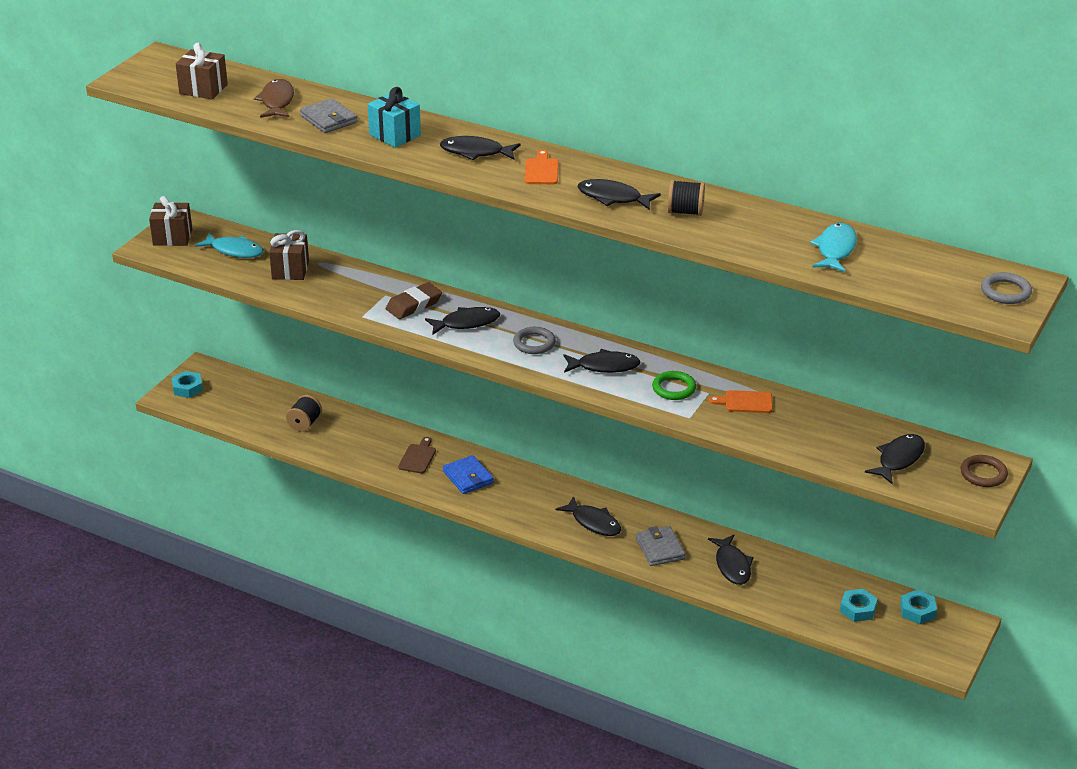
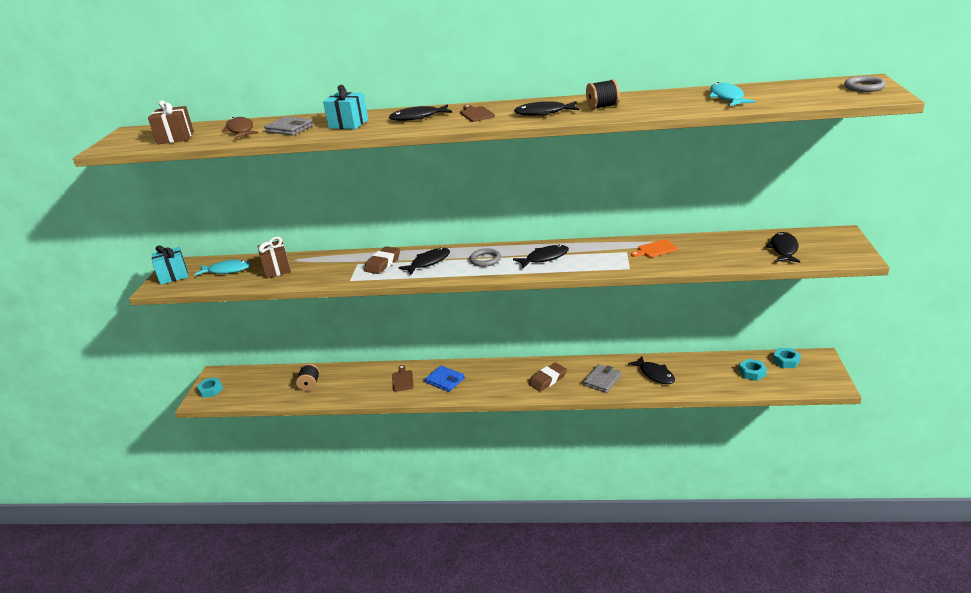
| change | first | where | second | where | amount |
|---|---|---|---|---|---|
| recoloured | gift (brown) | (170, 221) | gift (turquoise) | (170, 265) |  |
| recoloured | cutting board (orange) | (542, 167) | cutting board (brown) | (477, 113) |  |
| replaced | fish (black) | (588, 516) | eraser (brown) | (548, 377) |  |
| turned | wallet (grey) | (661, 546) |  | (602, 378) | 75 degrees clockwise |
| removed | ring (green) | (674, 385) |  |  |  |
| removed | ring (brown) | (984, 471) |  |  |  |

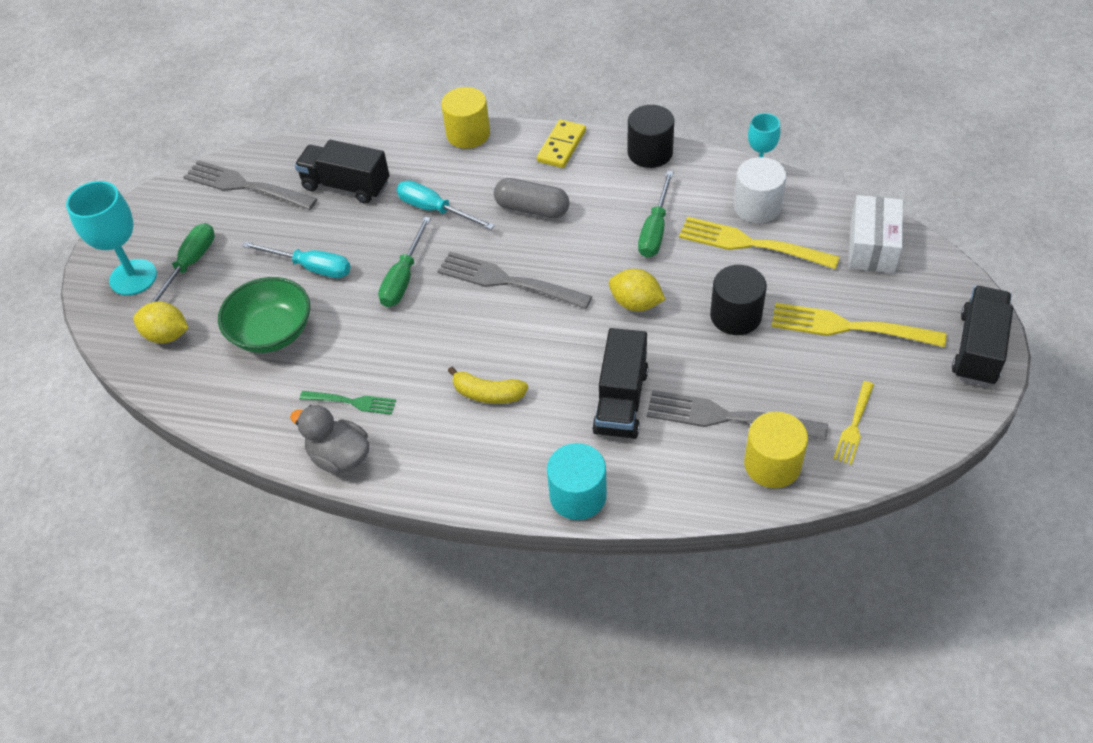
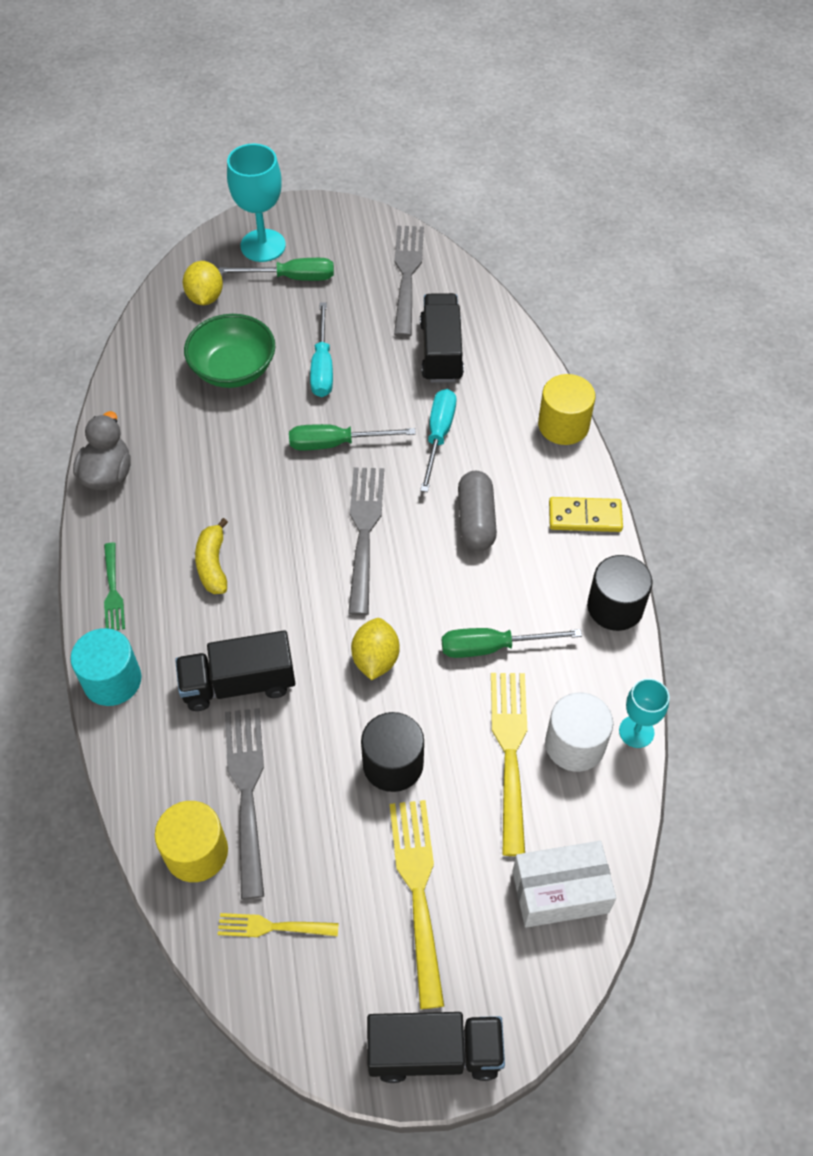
| change | first | where | second | where | amount |
|---|---|---|---|---|---|
| moved | fork (green) | (347, 403) |  | (114, 586) |  |

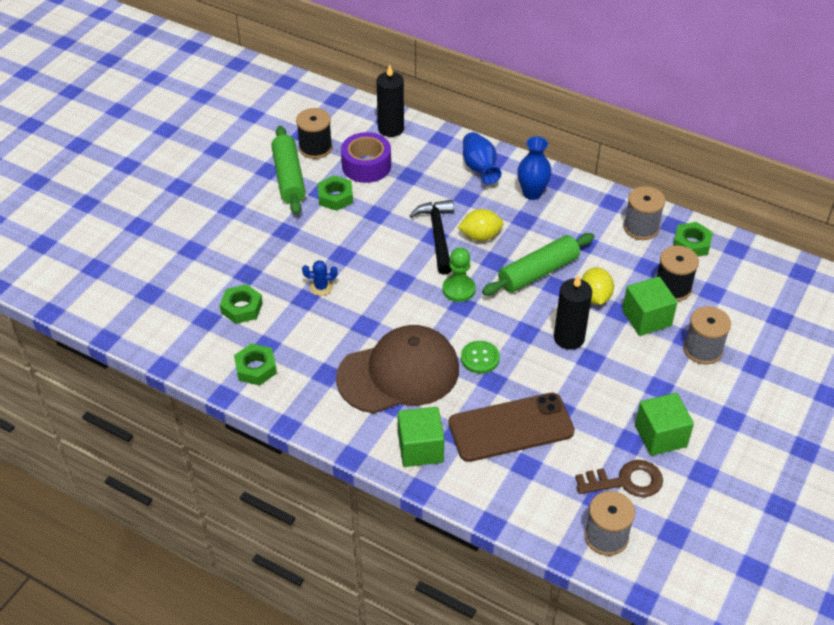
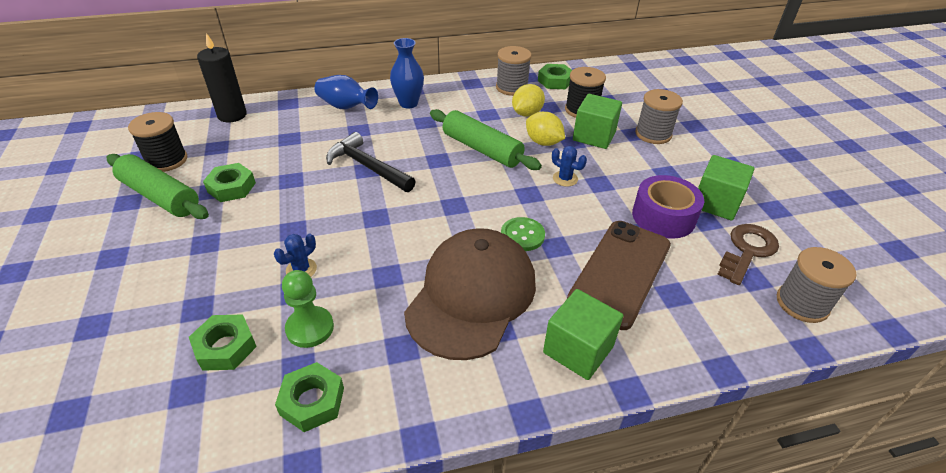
| change | first | where | second | where | amount |
|---|---|---|---|---|---|
| moved | tape (purple) | (366, 157) |  | (668, 207) |  |
| moved | pawn (green) | (459, 274) |  | (308, 309) |  |
| moved | lemon (yellow) | (481, 225) |  | (528, 100) |  |
| turned | rolling pin (green) | (538, 264) |  | (486, 139) | 60 degrees counterclockwise |
| replaced | candle (black) | (573, 312) | cactus (blue) | (569, 166) |  |

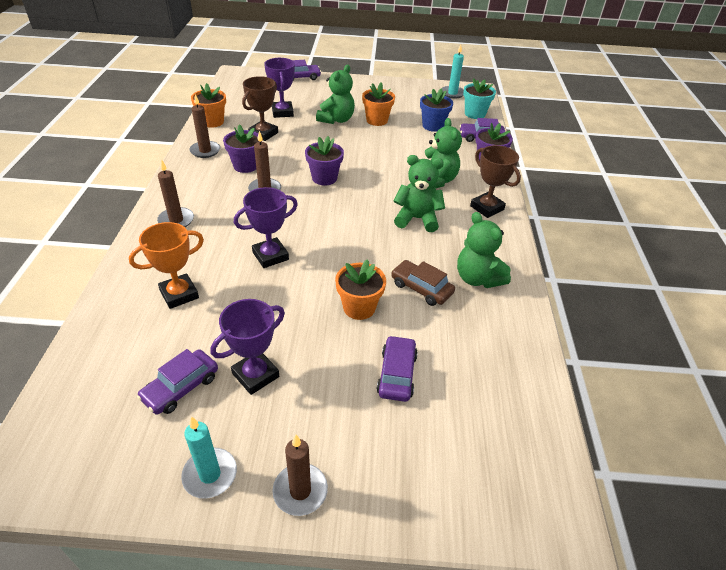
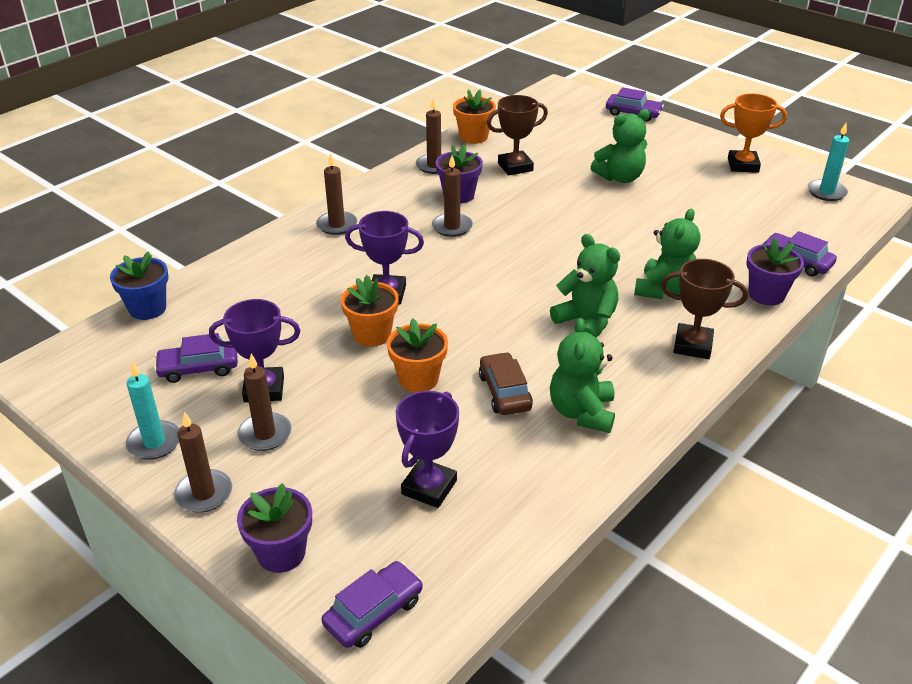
| change | first | where | second | where | amount |
|---|---|---|---|---|---|
| moved | trophy (orange) | (166, 265) |  | (753, 133) |  |
| moved | trophy (purple) | (279, 88) |  | (427, 449) |  |
| moved | flower pot (purple) | (324, 160) |  | (274, 528) |  |
| moved | flower pot (orange) | (378, 104) |  | (370, 311) |  |
| moved | car (purple) | (397, 368) |  | (372, 604) |  |
| moved | flower pot (blue) | (436, 110) |  | (139, 285) |  |
| removed | flower pot (turquoise) | (479, 98) |  |  |  |
| turned | trophy (brown) | (495, 181) |  | (704, 309) | 75 degrees counterclockwise |
| added |  |  | candle (brown) | (264, 402) |  |

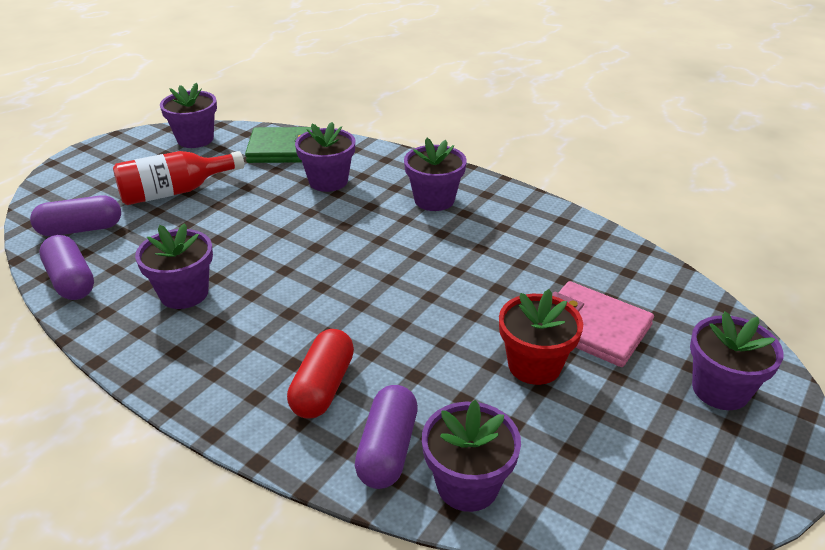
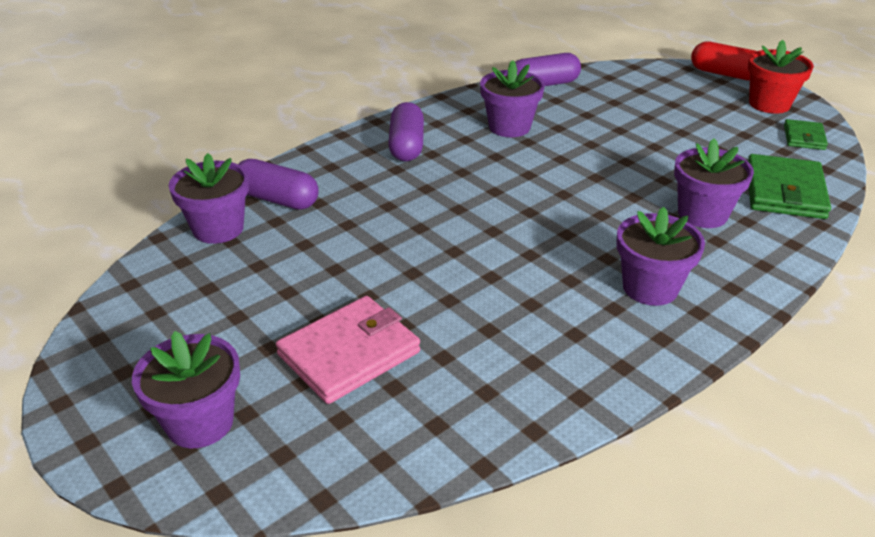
| change | first | where | second | where | amount |
|---|---|---|---|---|---|
| moved | capsule (purple) | (75, 215) |  | (406, 132) |  |
| removed | bottle (red) | (178, 178) |  |  |  |
| replaced | flower pot (purple) | (188, 115) | wallet (green) | (806, 134) |  |
| moved | capsule (red) | (320, 374) |  | (724, 61) |  |
| moved | flower pot (red) | (541, 337) |  | (781, 77) |  |

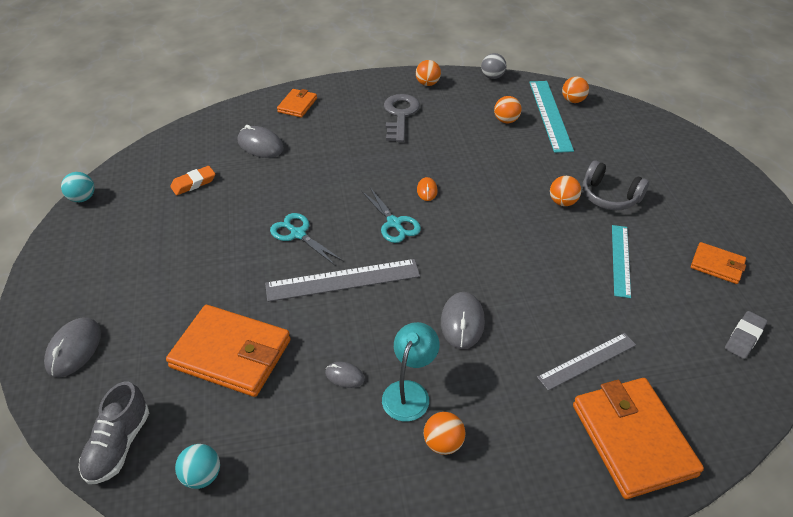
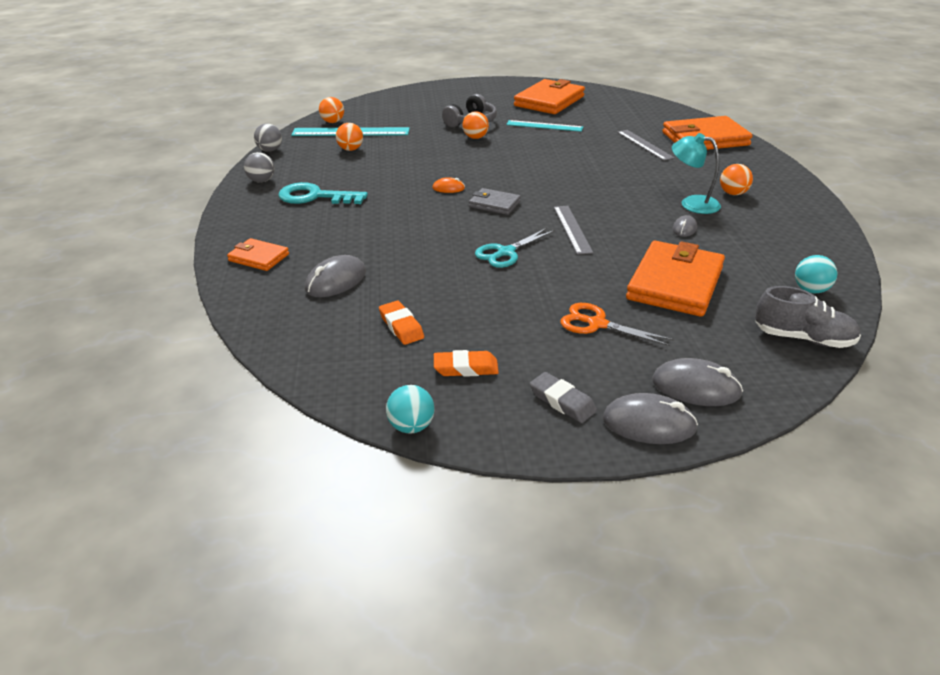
| change | first | where | second | where | amount |
|---|---|---|---|---|---|
| resized | ruler (grey) | (342, 280) |  | (573, 230) | x0.66 |
| replaced | scissors (turquoise) | (391, 215) | wallet (grey) | (495, 201) |  |
| recoloured | key (grey) | (402, 118) | key (turquoise) | (323, 193) |  |
| recoloured | ball (orange) | (428, 73) | ball (grey) | (259, 167) |  |
| moved | mouse (grey) | (463, 320) |  | (650, 418) |  |
| resized | wallet (orange) | (718, 263) |  | (549, 96) | x1.92 |
| moved | eraser (grey) | (746, 335) |  | (563, 397) |  |
| added |  |  | eraser (orange) | (466, 363) |  |
| added |  |  | scissors (orange) | (617, 324) |  |

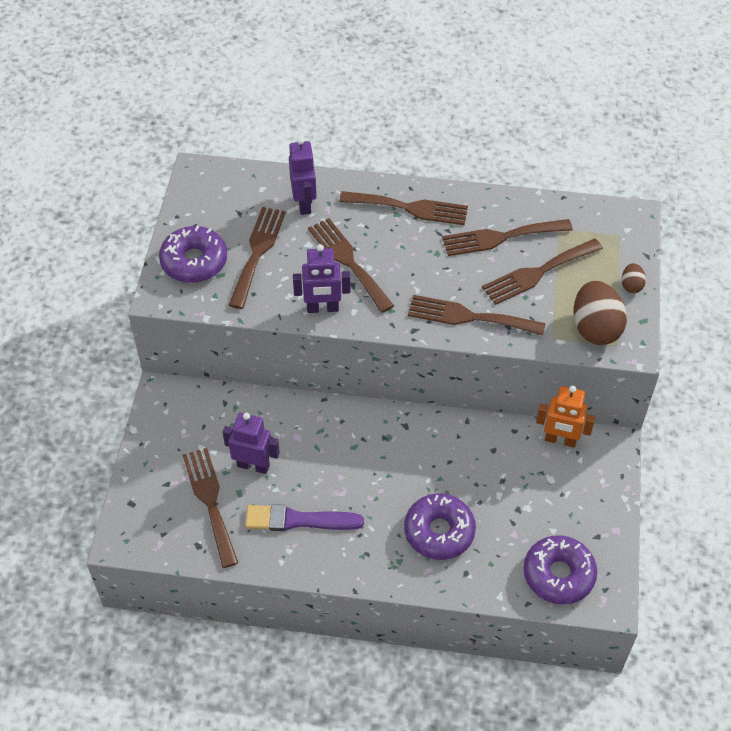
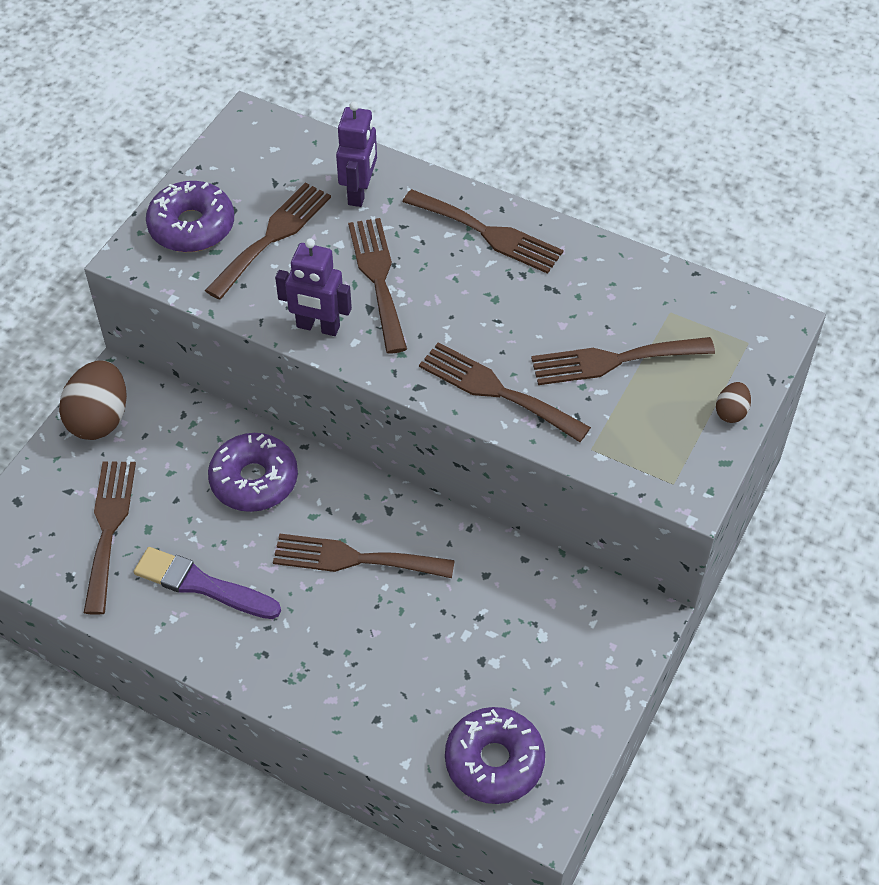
| change | first | where | second | where | amount |
|---|---|---|---|---|---|
| removed | robot (purple) | (251, 443) |  |  |  |
| moved | donut (purple) | (440, 526) |  | (253, 472) |  |
| moved | fork (brown) | (507, 237) |  | (364, 556) |  |
| removed | robot (orange) | (565, 417) |  |  |  |
| moved | egg (brown) | (600, 313) |  | (93, 400) |  |

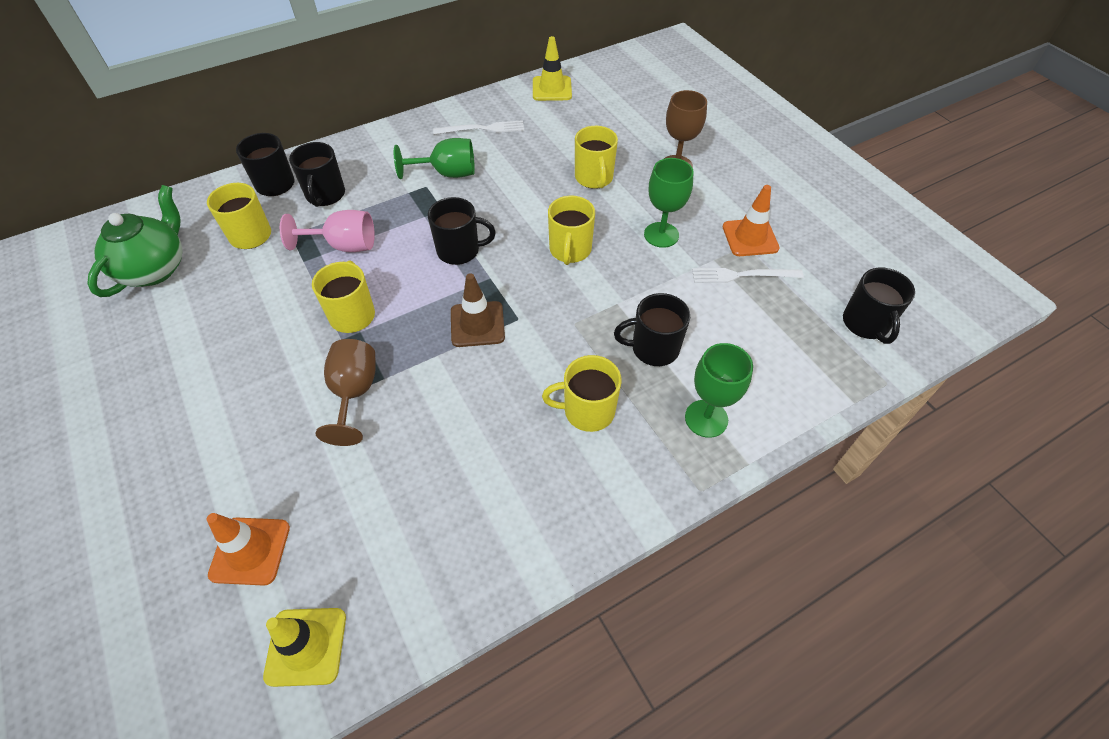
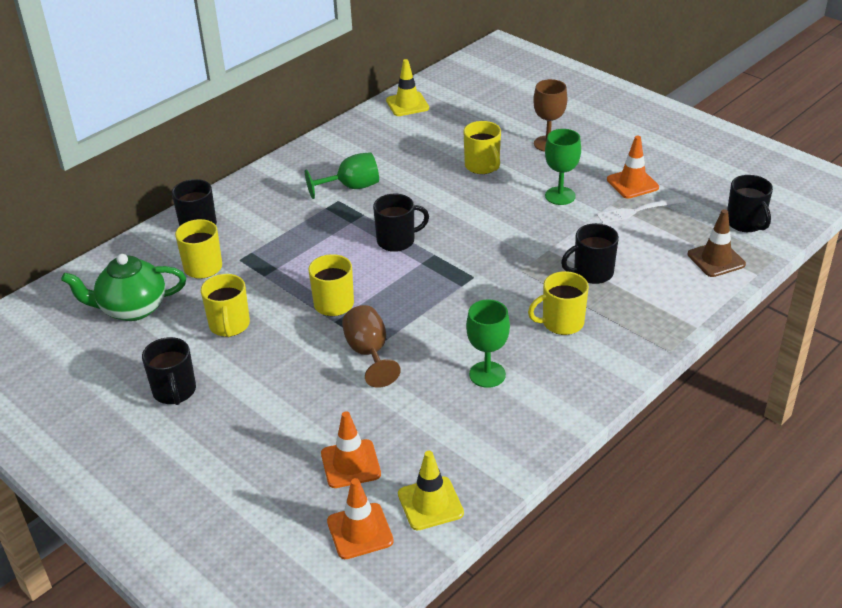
| change | first | where | second | where | amount |
|---|---|---|---|---|---|
| turned | teapot (green) | (135, 241) |  | (123, 287) | 105 degrees counterclockwise |
| removed | goblet (pink) | (327, 231) |  |  |  |
| moved | mug (black) | (317, 174) |  | (169, 371) |  |
| removed | fork (white) | (478, 127) |  |  |  |
| moved | traffic cone (brown) | (478, 310) |  | (717, 243) |  |
| moved | mug (yellow) | (571, 230) |  | (225, 305) |  |
| moved | goblet (green) | (719, 390) |  | (488, 343) |  |
| added |  |  | traffic cone (orange) | (360, 518) |  |

